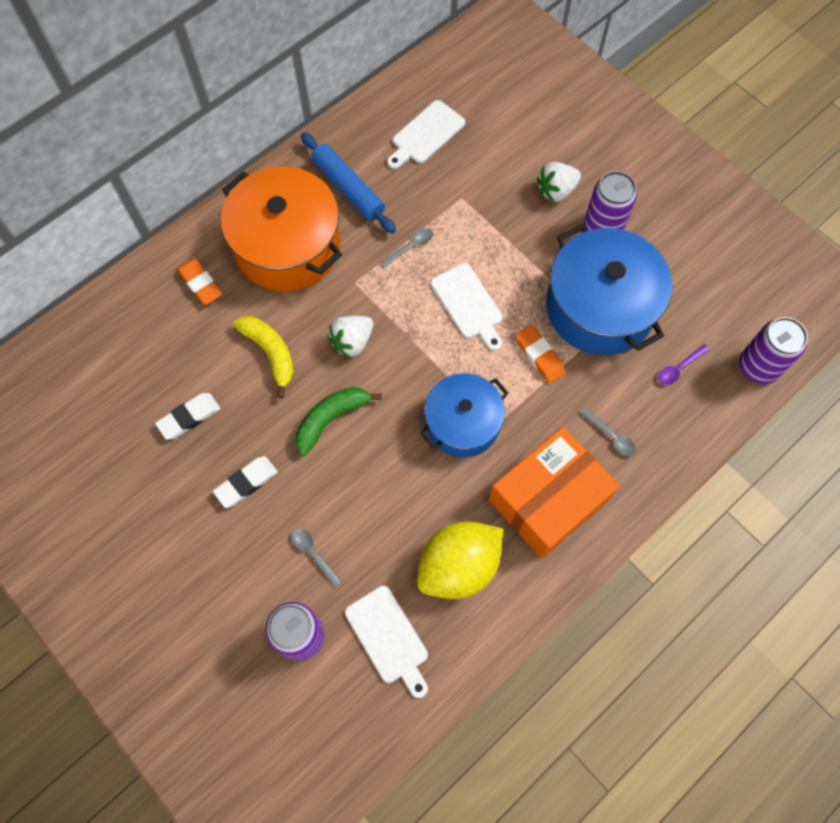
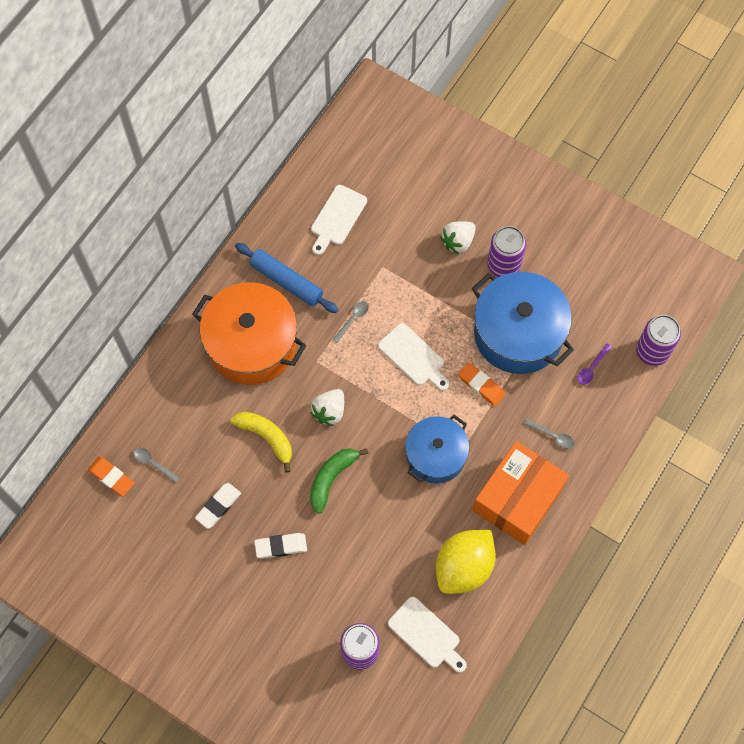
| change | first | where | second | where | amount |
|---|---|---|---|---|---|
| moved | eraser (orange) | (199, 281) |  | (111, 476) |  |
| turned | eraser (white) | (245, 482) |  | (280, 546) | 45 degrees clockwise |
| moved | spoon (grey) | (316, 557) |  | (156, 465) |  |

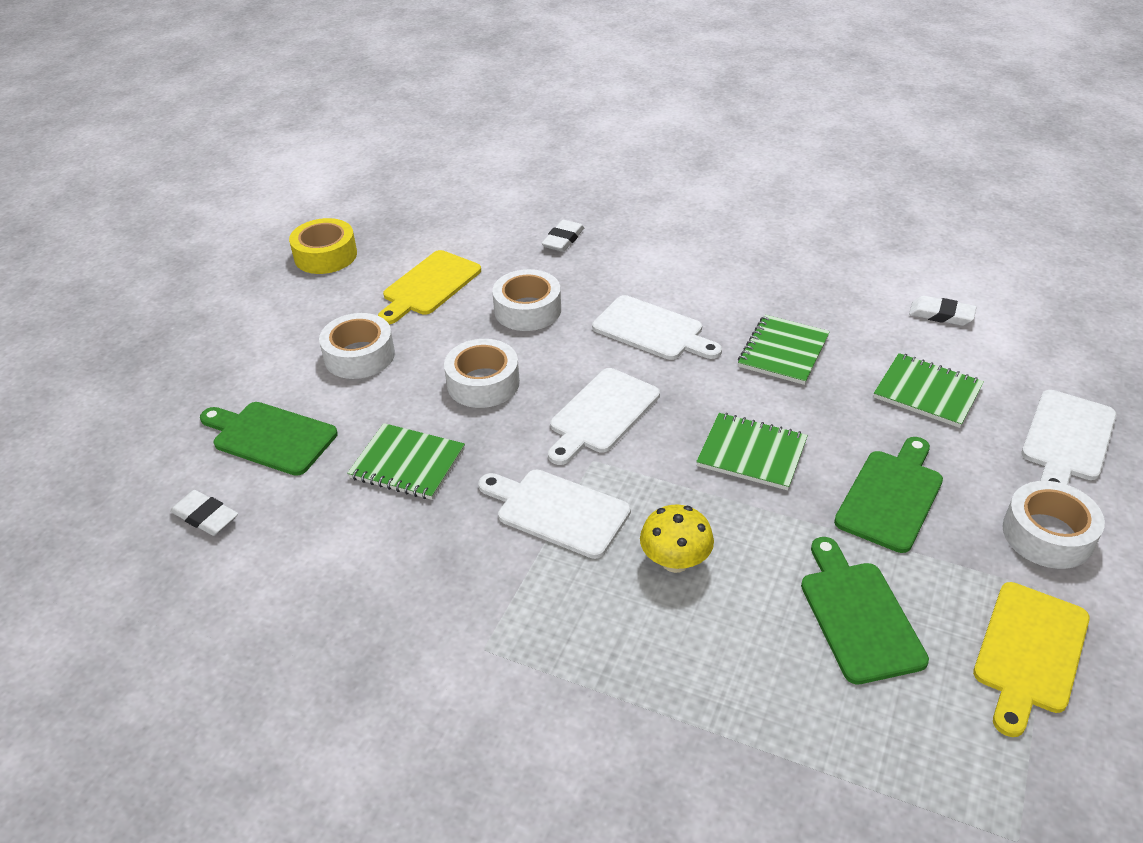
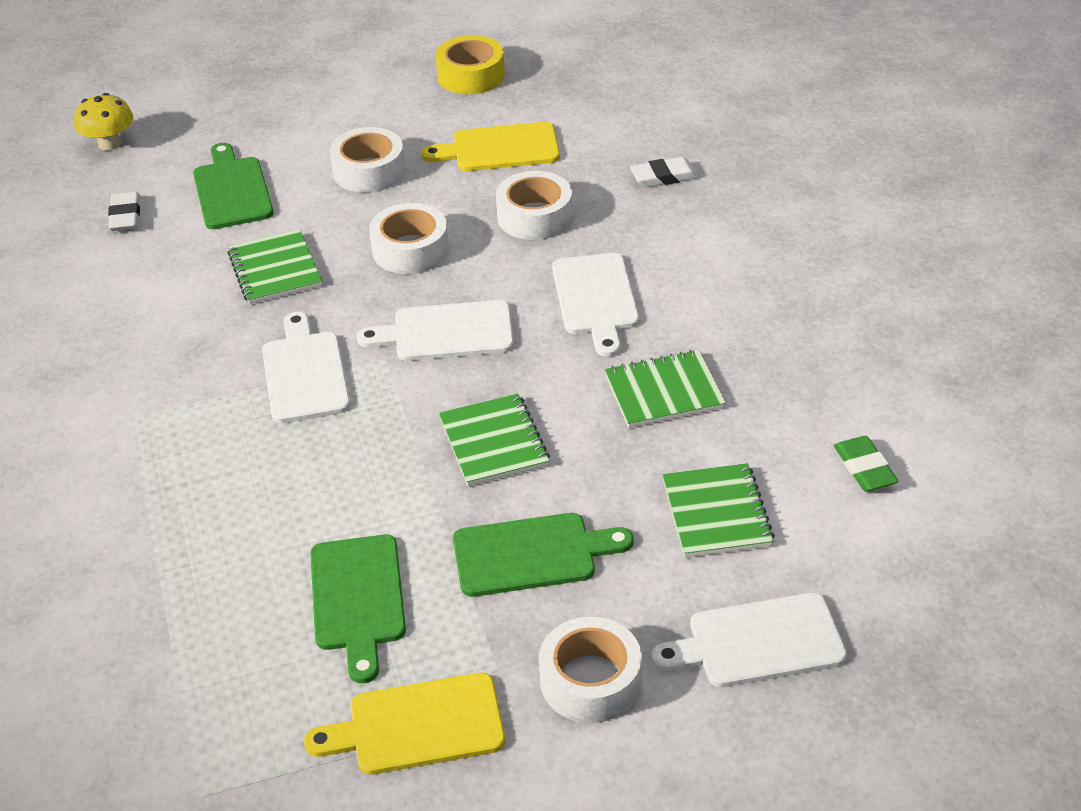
| change | first | where | second | where | amount |
|---|---|---|---|---|---|
| moved | mushroom (yellow) | (677, 538) |  | (104, 122) |  |
| turned | cutting board (green) | (865, 610) |  | (358, 609) | 135 degrees clockwise |
| recoloured | eraser (white) | (942, 311) | eraser (green) | (866, 463) |  |

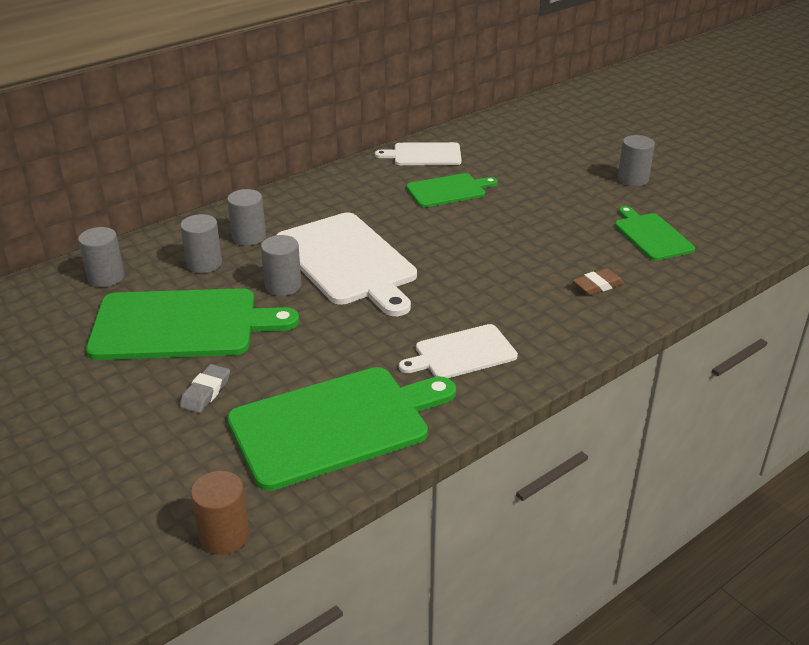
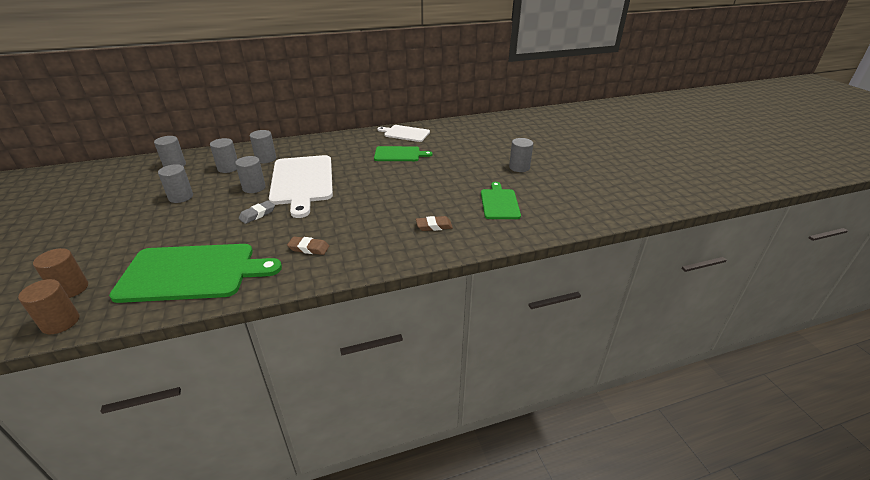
| change | first | where | second | where | amount |
|---|---|---|---|---|---|
| replaced | cutting board (green) | (192, 324) | cylinder (grey) | (175, 183) |  |
| moved | eraser (grey) | (205, 388) |  | (257, 212) |  |
| replaced | cutting board (white) | (458, 351) | eraser (brown) | (308, 246) |  |
| added |  |  | cylinder (brown) | (60, 273) |  |

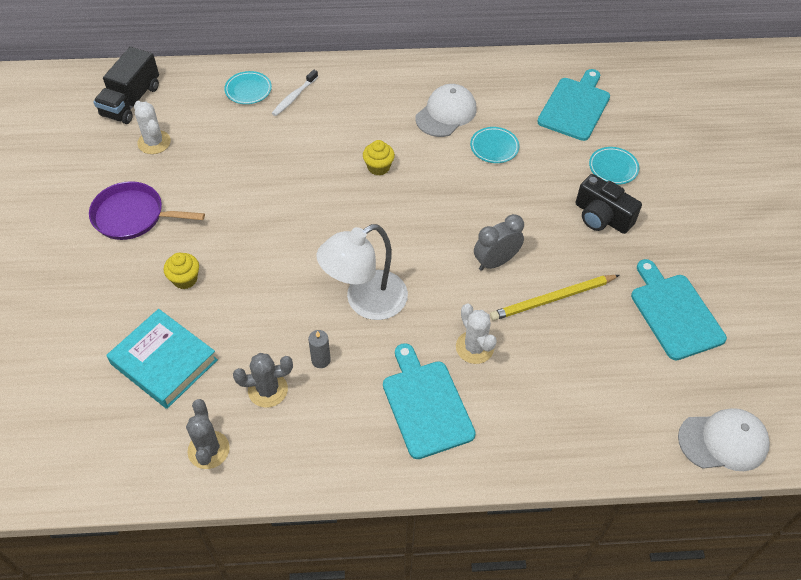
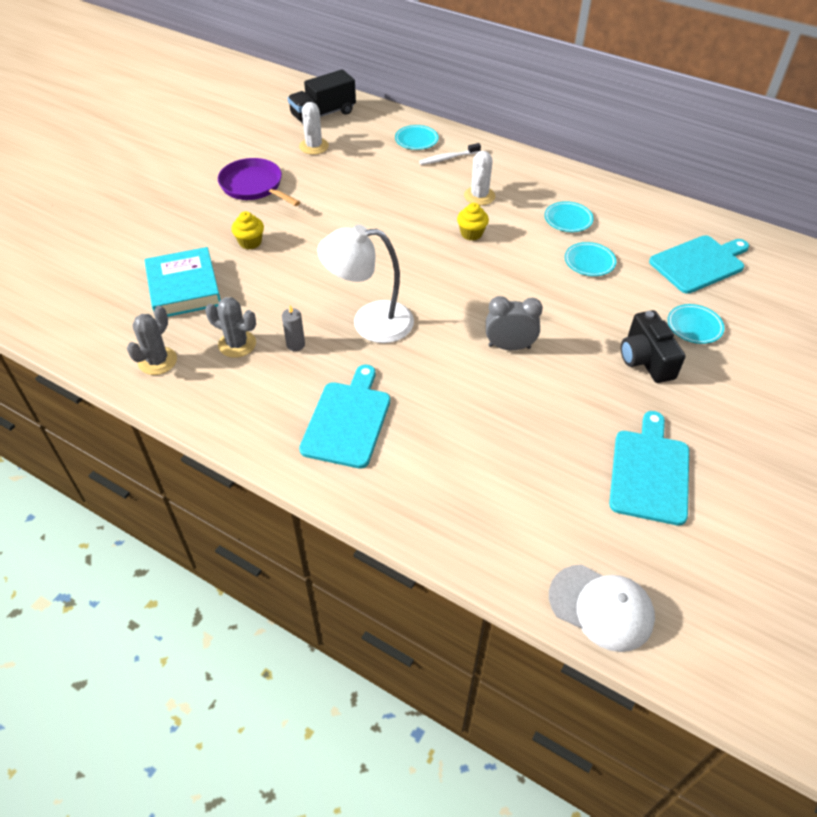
| change | first | where | second | where | amount |
|---|---|---|---|---|---|
| replaced | cap (white) | (446, 110) | plate (turquoise) | (569, 216) |  |
| moved | cactus (white) | (476, 334) |  | (479, 178) |  |
| removed | pencil (yellow) | (554, 298) |  |  |  |

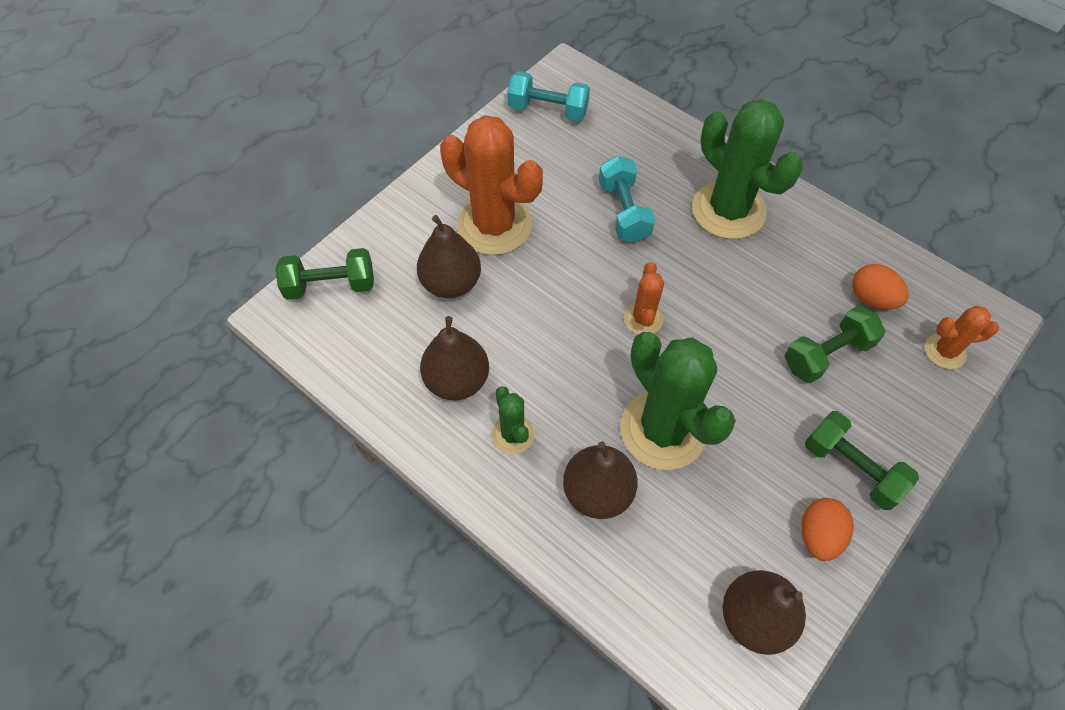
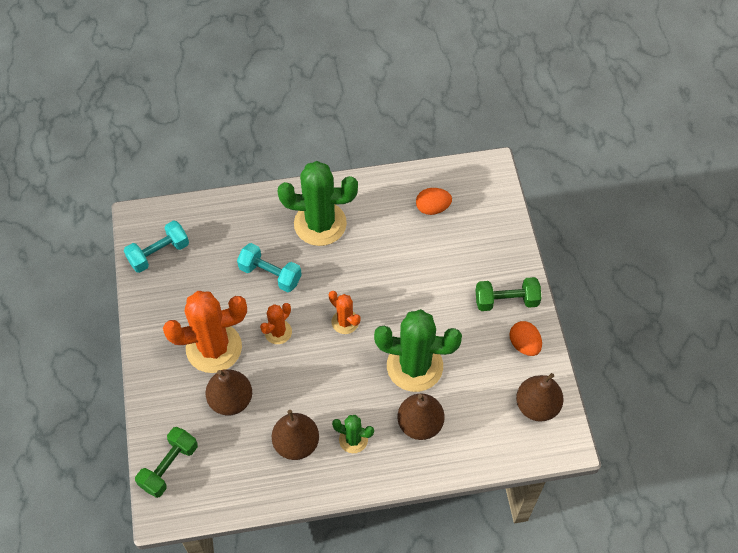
| change | first | where | second | where | amount |
|---|---|---|---|---|---|
| removed | dumbbell (green) | (834, 344) |  |  |  |
| moved | cactus (orange) | (962, 337) |  | (276, 323) |  |

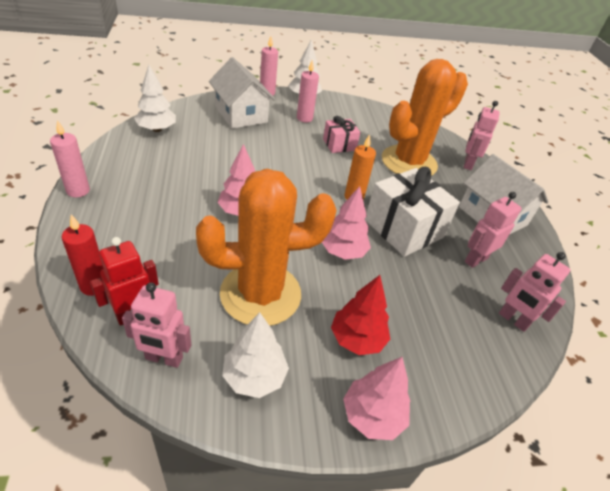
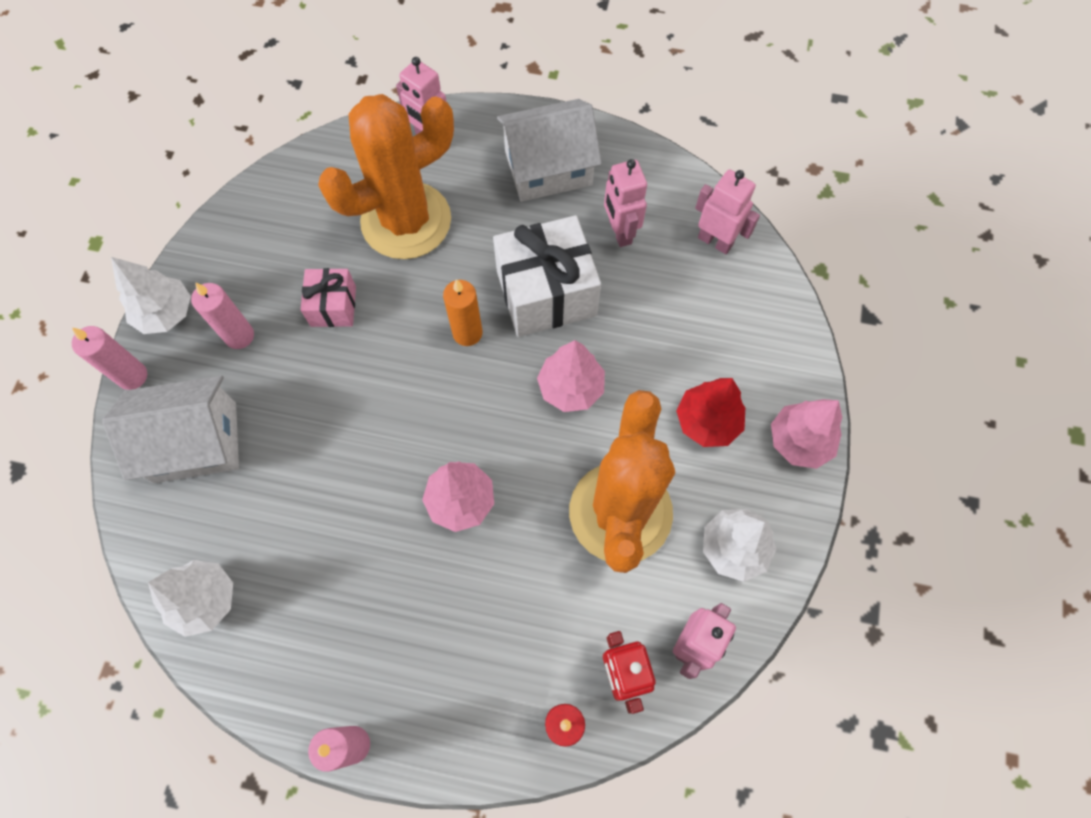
| change | first | where | second | where | amount |
|---|---|---|---|---|---|
| turned | cactus (orange) | (425, 117) |  | (386, 176) | 75 degrees clockwise |
| turned | robot (pink) | (534, 292) |  | (727, 212) | 120 degrees counterclockwise |

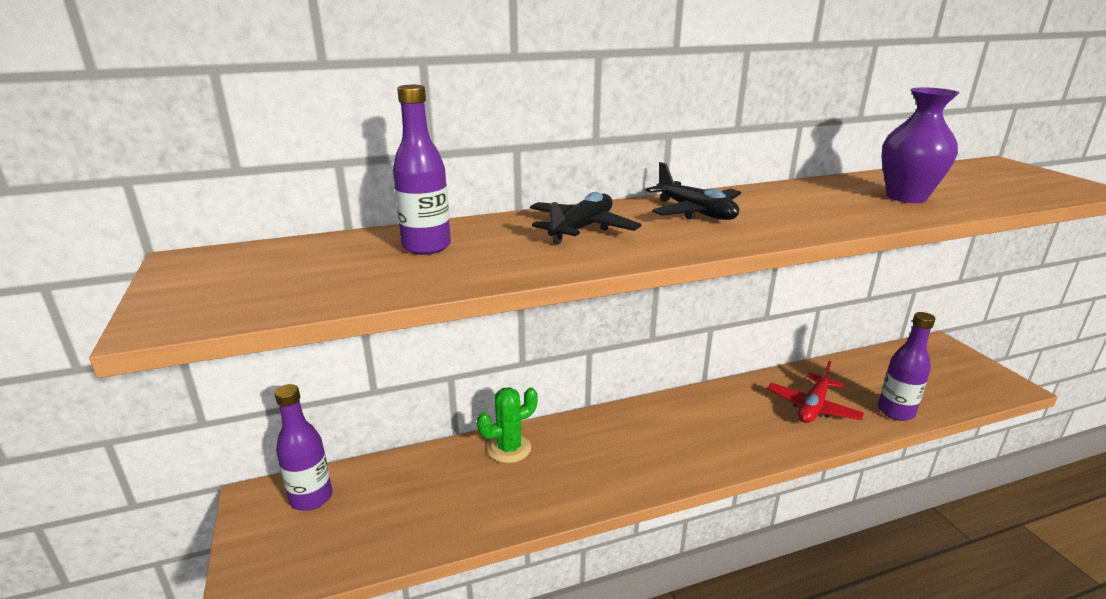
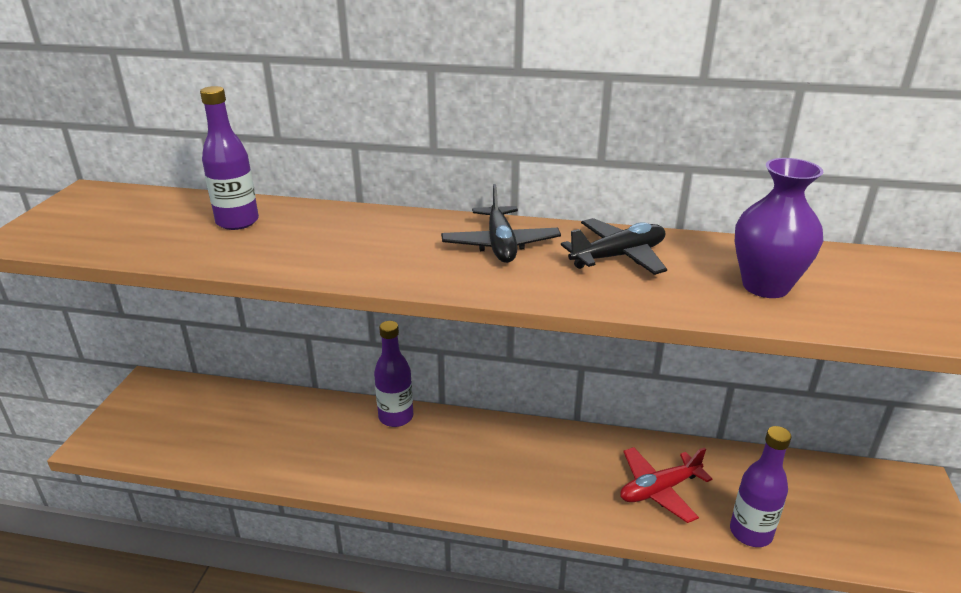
| change | first | where | second | where | amount |
|---|---|---|---|---|---|
| moved | bottle (purple) | (303, 447) |  | (393, 374) |  |
| removed | cactus (green) | (507, 425) |  |  |  |
| moved | plane (black) | (585, 218) |  | (614, 246) |  |

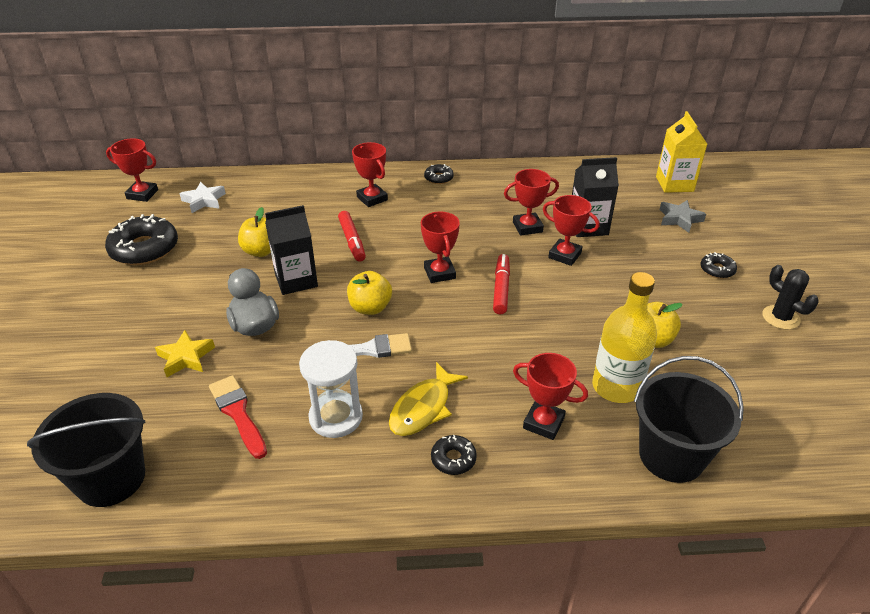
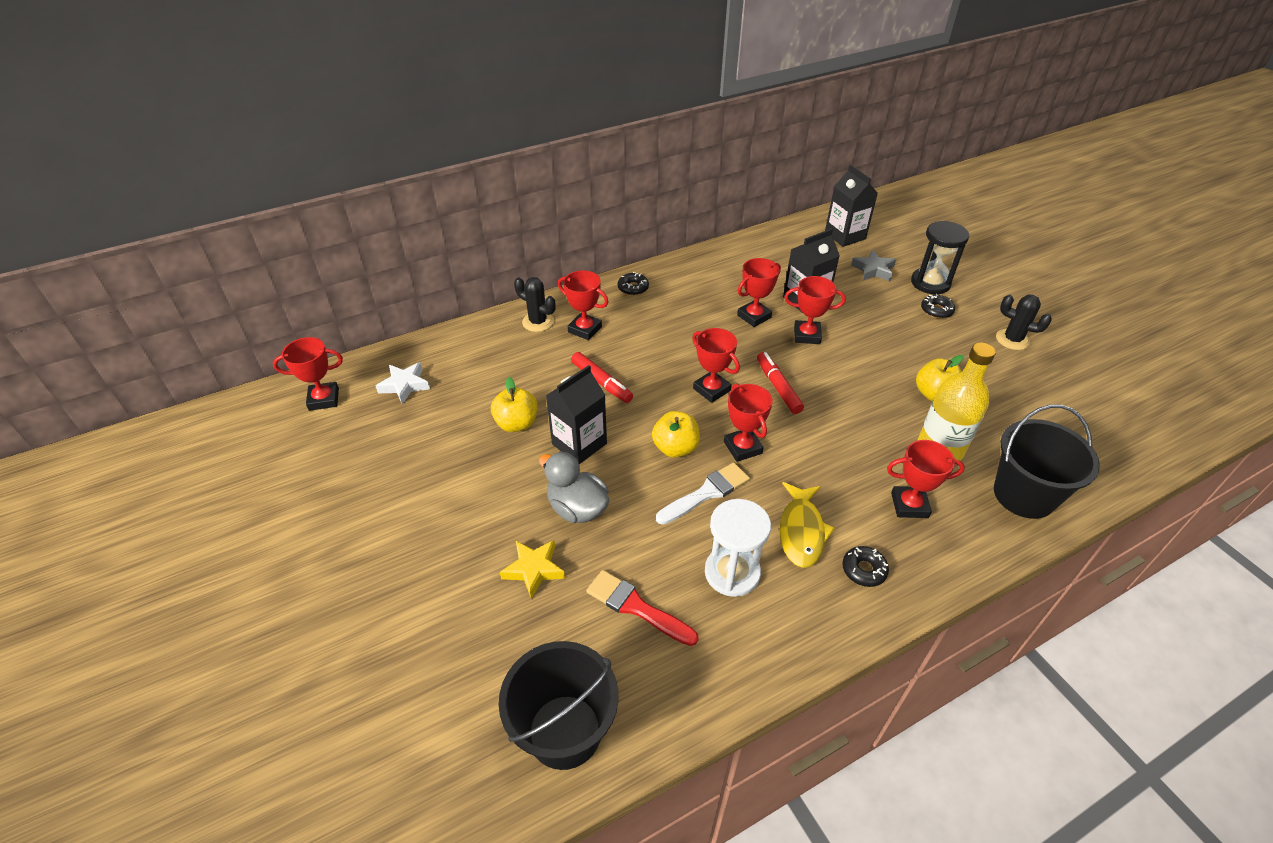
| change | first | where | second | where | amount |
|---|---|---|---|---|---|
| removed | donut (black) | (141, 239) |  |  |  |
| recoloured | carton (yellow) | (681, 152) | carton (black) | (851, 206) |  |
| added |  |  | cactus (black) | (534, 304) |  |
| added |  |  | trophy (red) | (748, 422) |  |
| added |  |  | hourglass (black) | (940, 257) |  |

